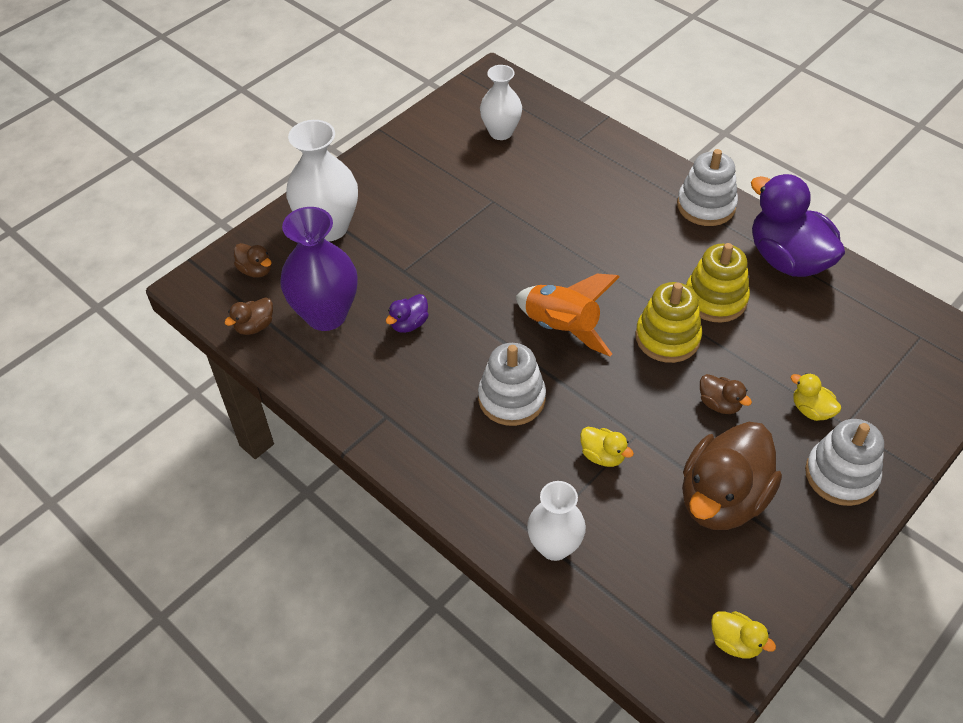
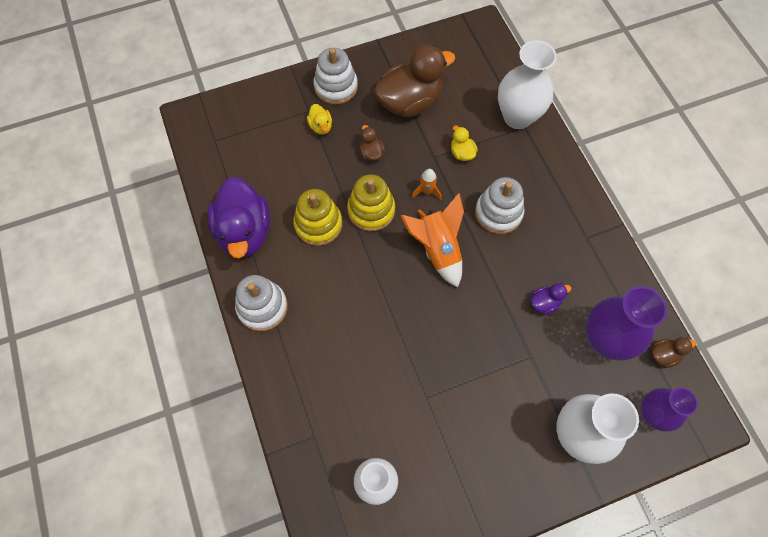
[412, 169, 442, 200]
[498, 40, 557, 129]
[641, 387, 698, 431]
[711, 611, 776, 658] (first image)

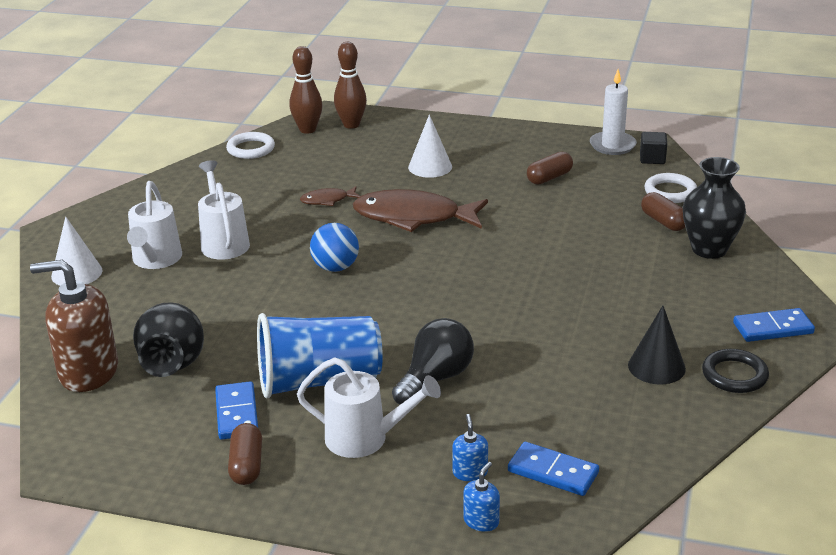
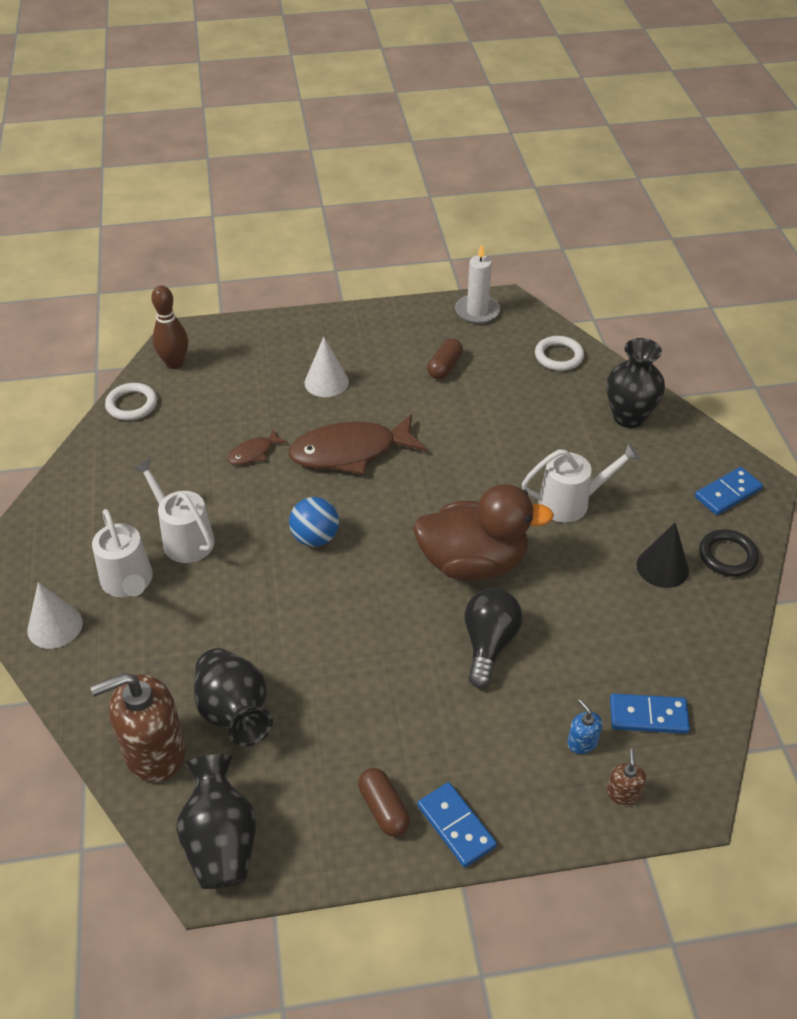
[176, 754, 256, 889]
[413, 484, 554, 581]
[417, 782, 497, 867]
[522, 443, 640, 523]
[607, 748, 646, 805]
[257, 313, 383, 398] (first image)
[334, 42, 367, 129] (first image)
[640, 132, 667, 164] (first image)
[641, 192, 685, 231] (first image)

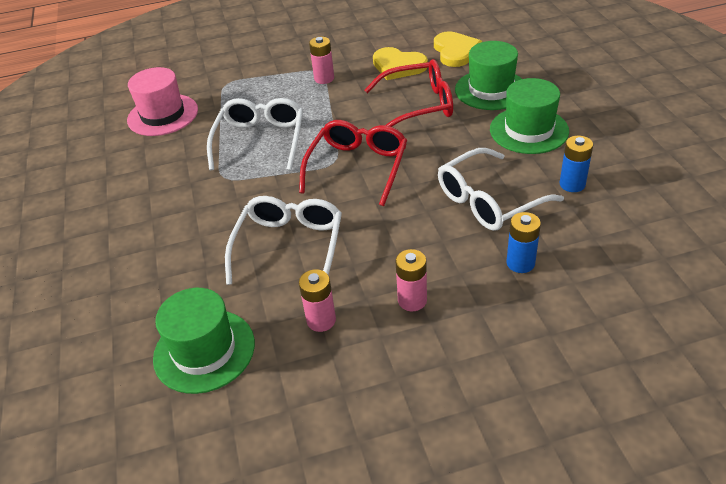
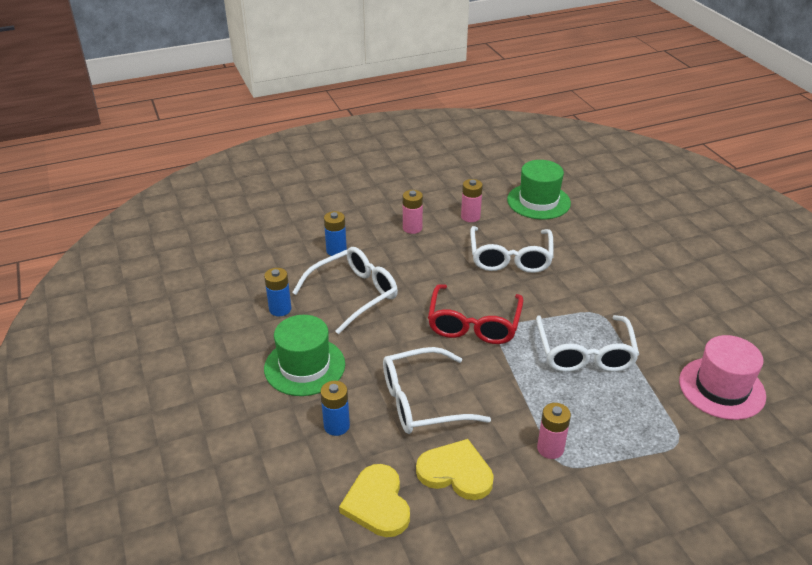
[320, 381, 350, 436]
[383, 347, 491, 434]

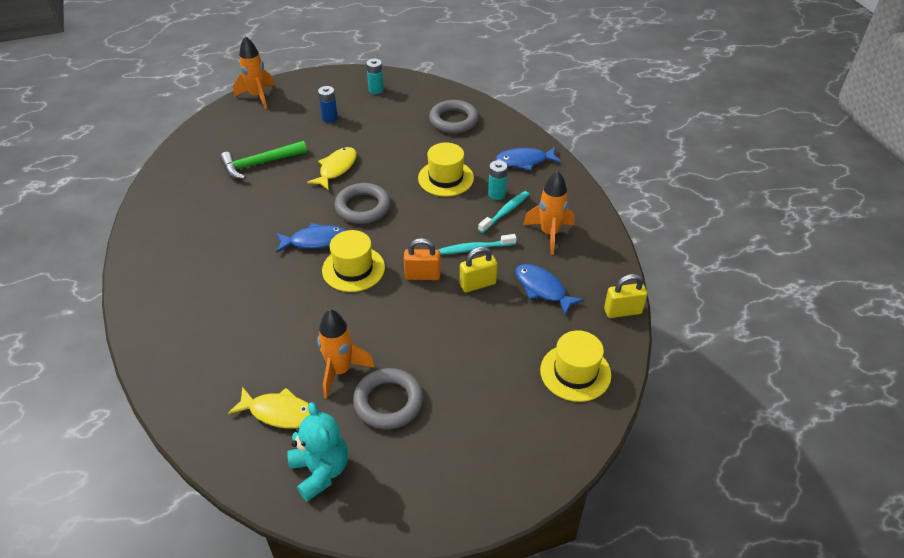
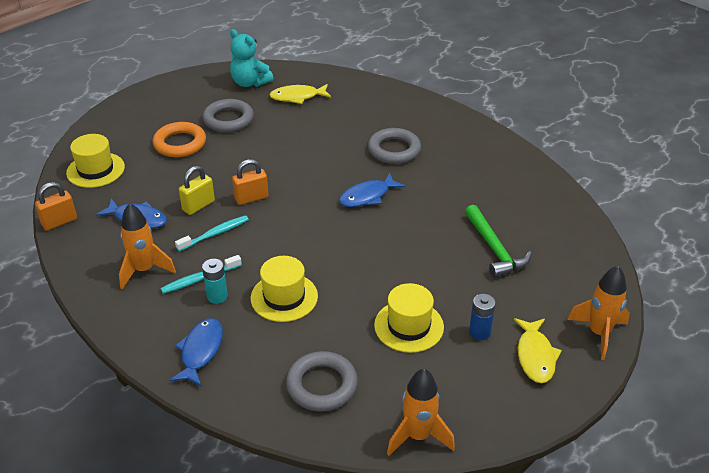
[35, 182, 77, 231]
[153, 122, 206, 157]
[161, 255, 242, 294]
[170, 318, 223, 386]
[368, 128, 421, 164]
[374, 283, 444, 353]
[387, 369, 455, 456]
[465, 205, 532, 278]
[514, 318, 562, 383]
[366, 59, 384, 94] (first image)

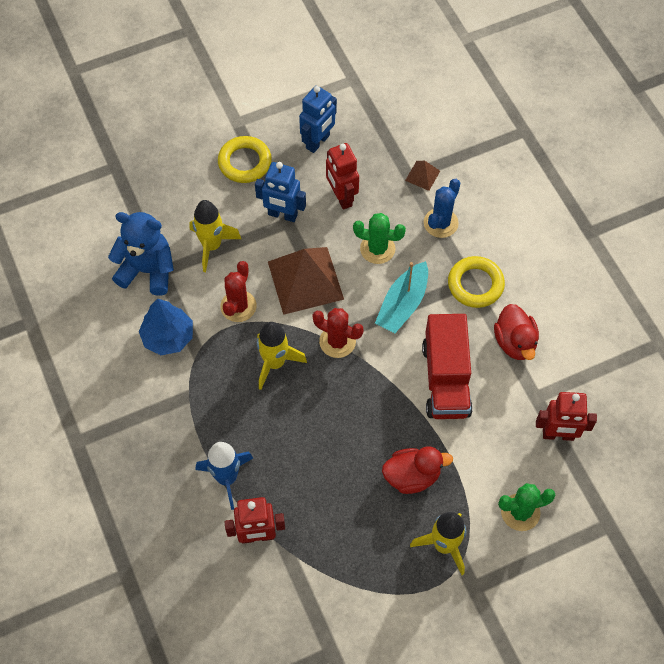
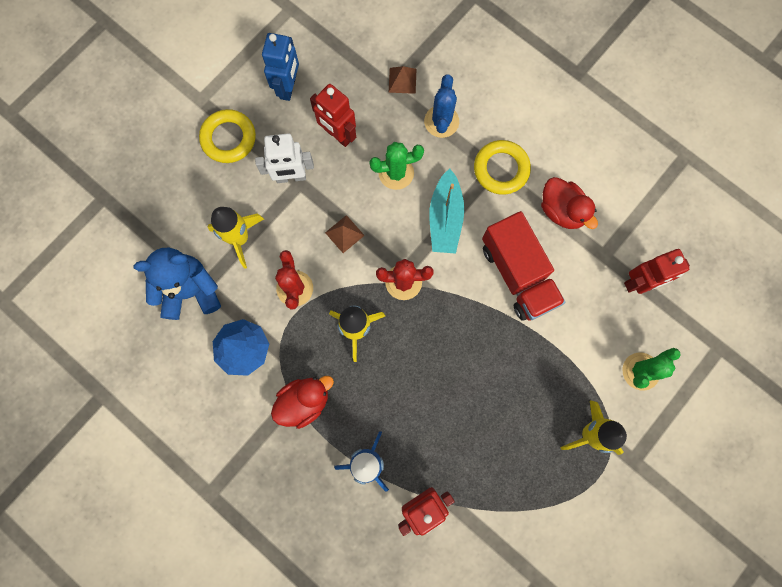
[255, 133, 314, 183]
[271, 376, 334, 429]
[325, 215, 365, 253]

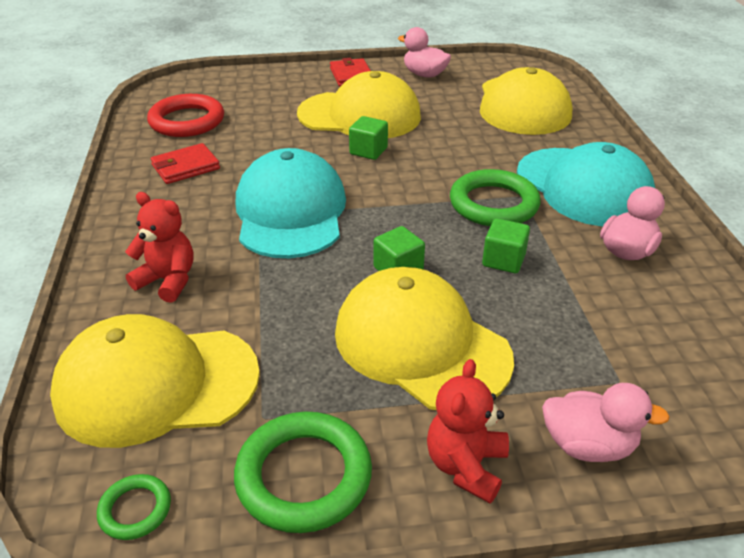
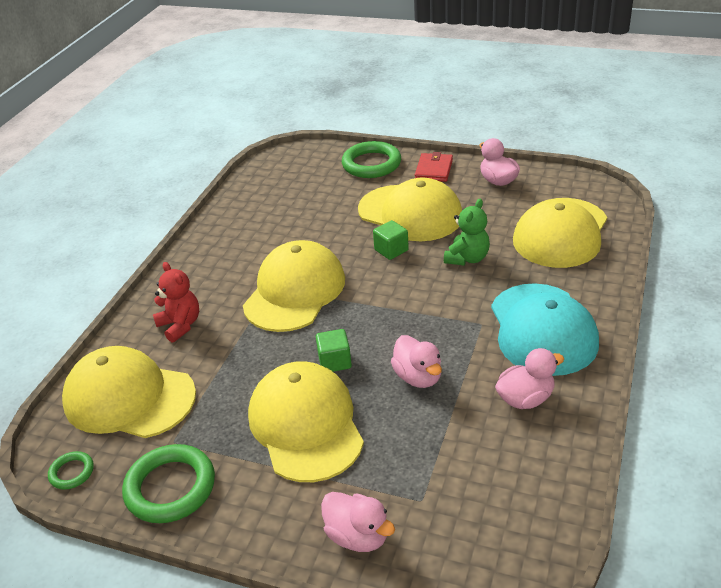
[243, 240, 345, 332]
[342, 141, 401, 178]
[391, 335, 442, 388]
[444, 199, 490, 266]
[147, 94, 224, 137] (first image)
[151, 143, 220, 184] (first image)
[427, 359, 509, 503] (first image)

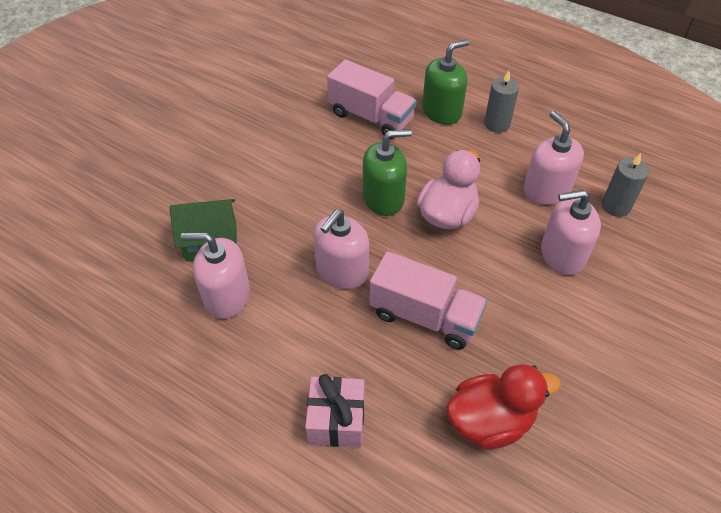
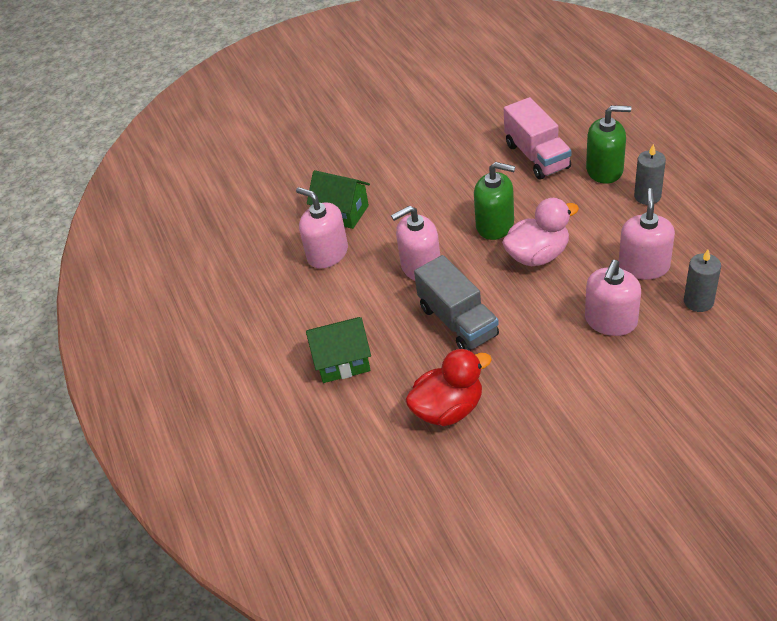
[306, 317, 371, 383]
[405, 349, 492, 426]
[414, 255, 499, 351]
[585, 260, 641, 336]

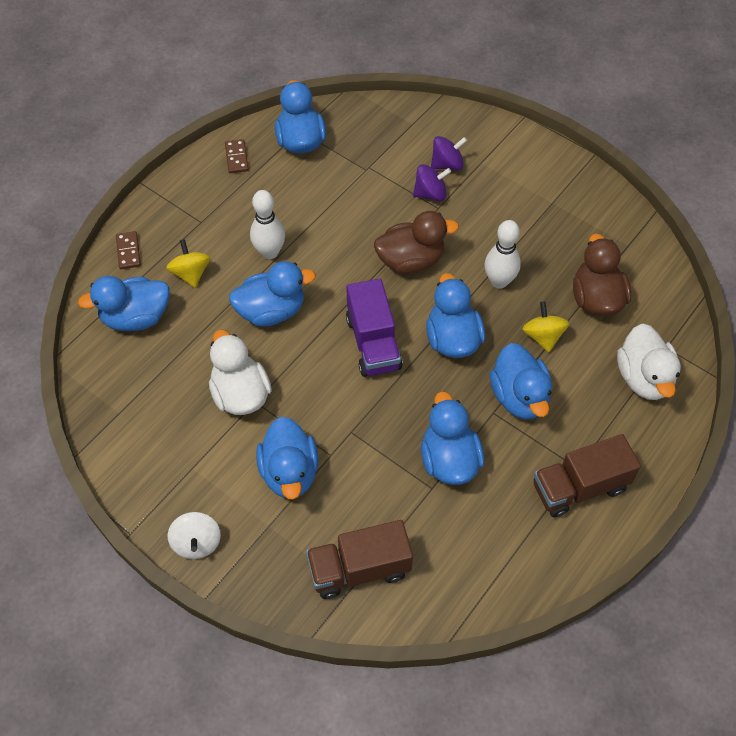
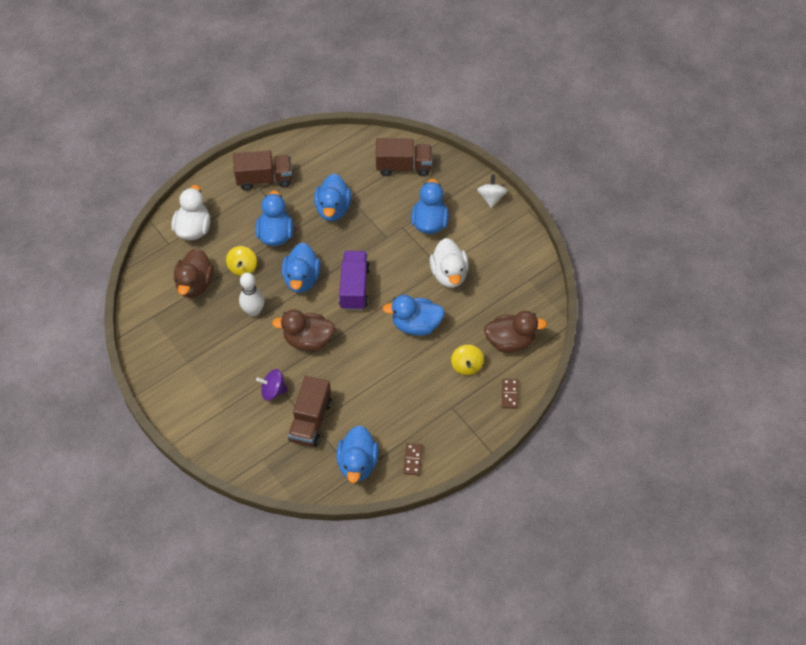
[288, 376, 332, 447]
[484, 311, 547, 353]
[250, 190, 285, 259] (first image)
[431, 136, 467, 171] (first image)

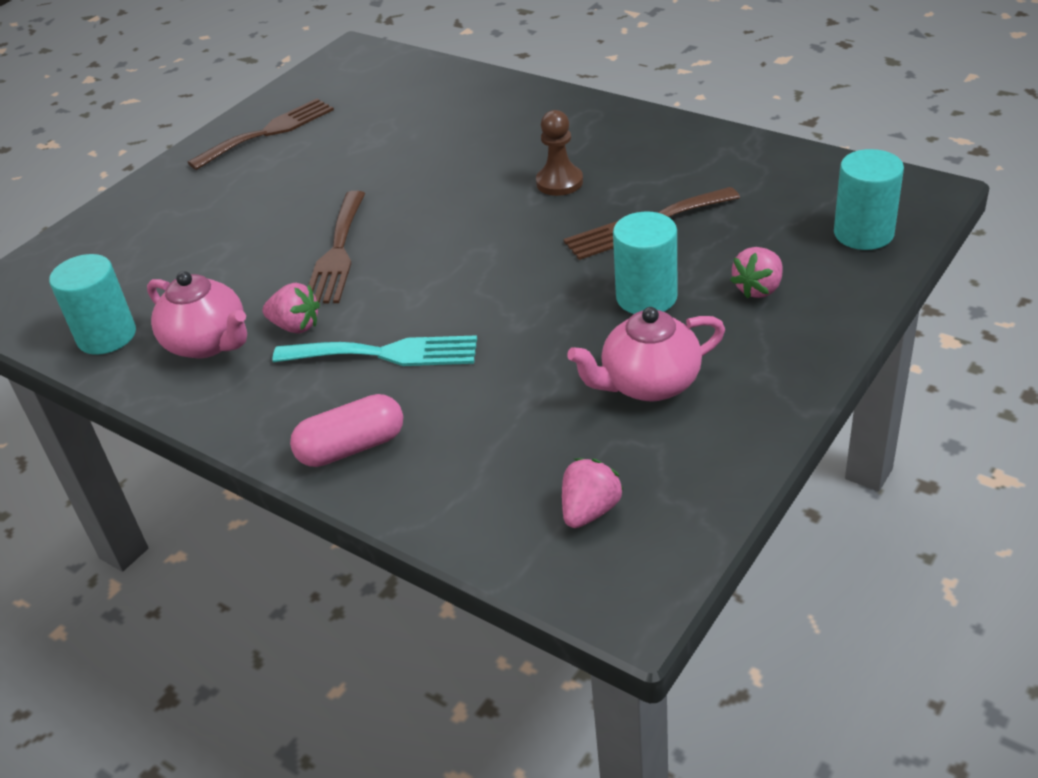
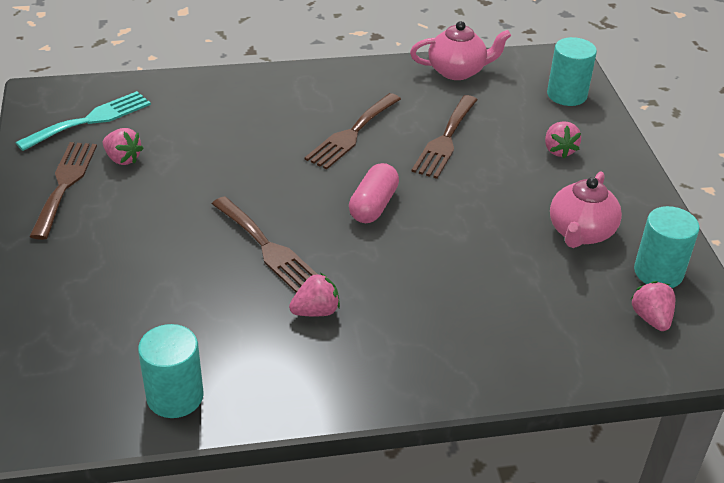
[15, 91, 151, 151]
[103, 128, 144, 165]
[305, 93, 401, 169]
[349, 163, 399, 223]
[410, 21, 511, 80]
[634, 206, 700, 288]

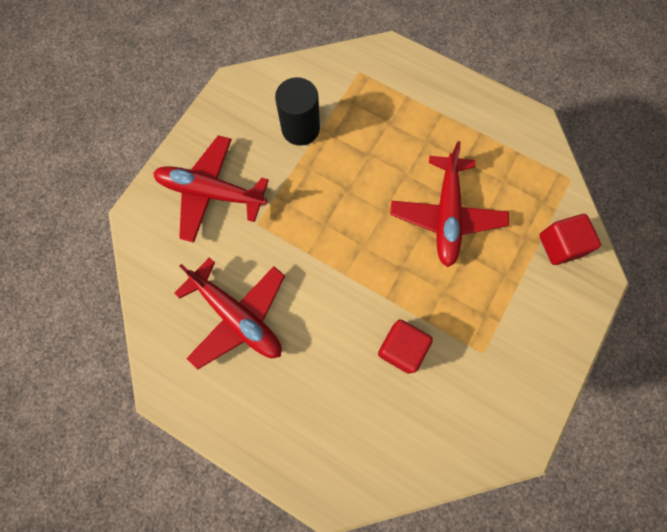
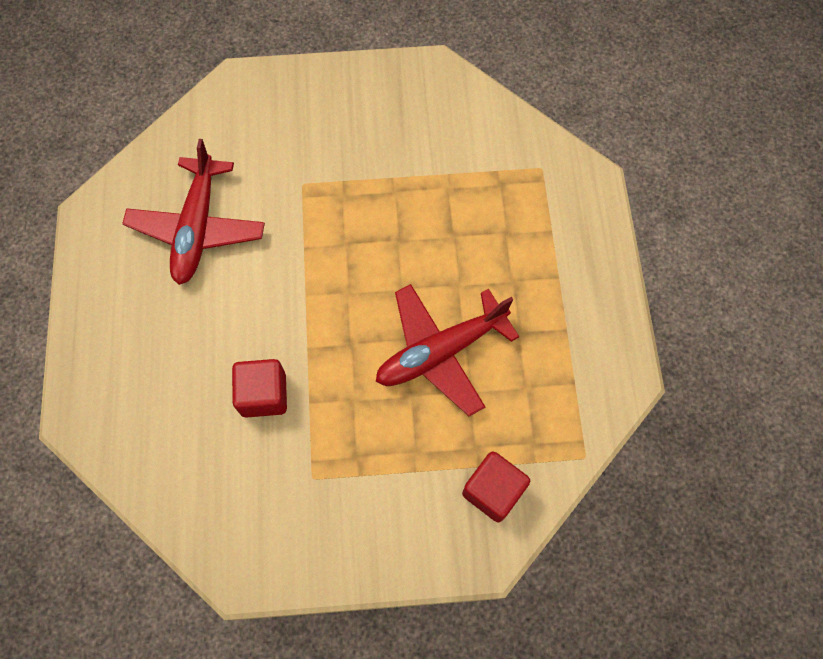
[153, 135, 269, 243] (first image)
[275, 77, 320, 146] (first image)

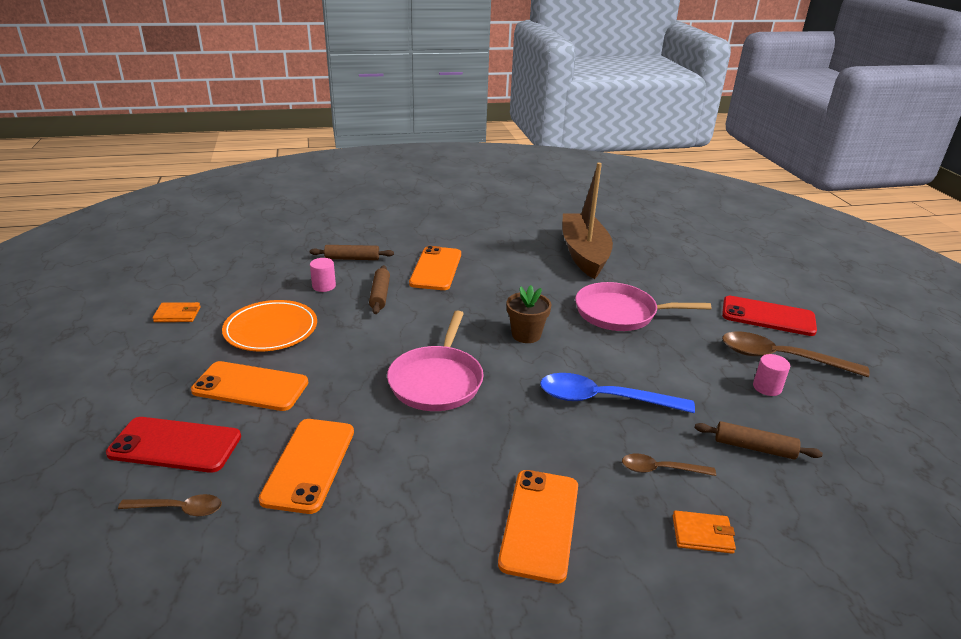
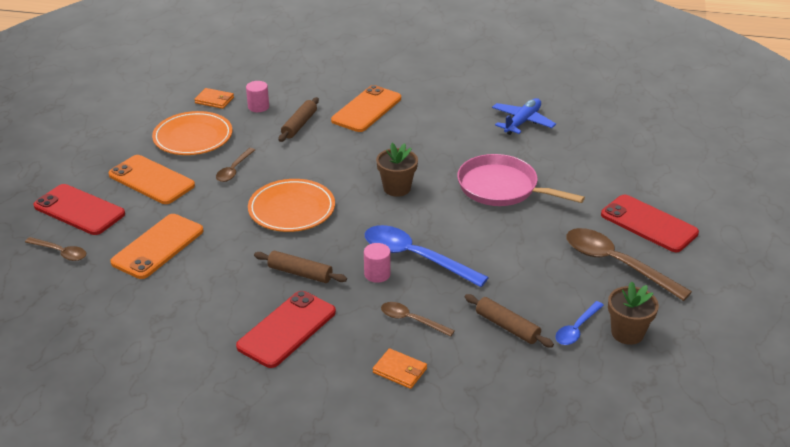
[194, 88, 234, 109]
[216, 148, 255, 182]
[236, 291, 336, 368]
[248, 179, 335, 232]
[254, 251, 347, 283]
[364, 243, 391, 283]
[492, 98, 556, 135]
[555, 301, 604, 345]
[608, 281, 659, 345]

